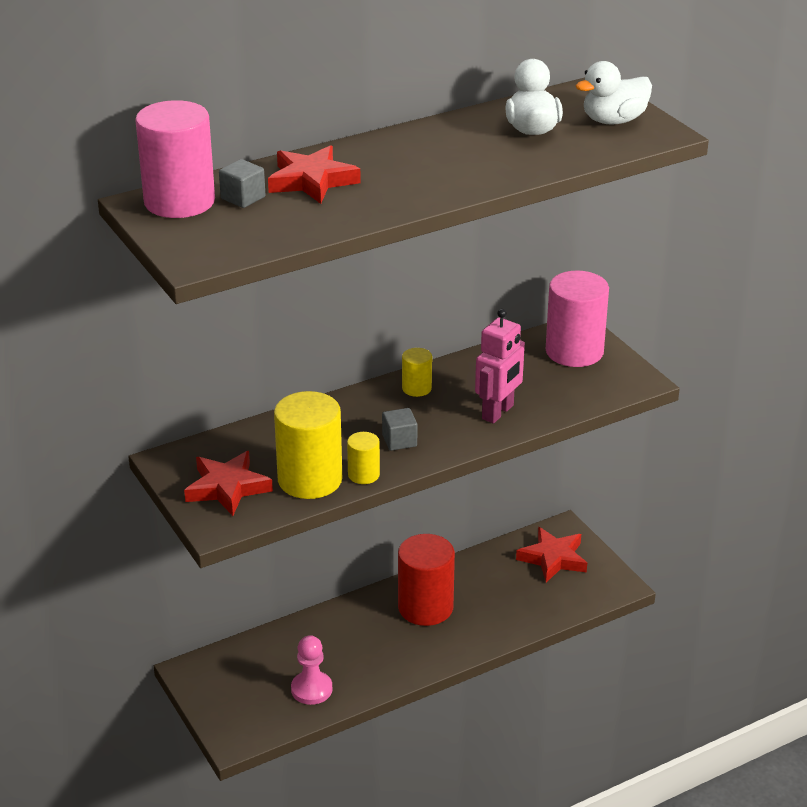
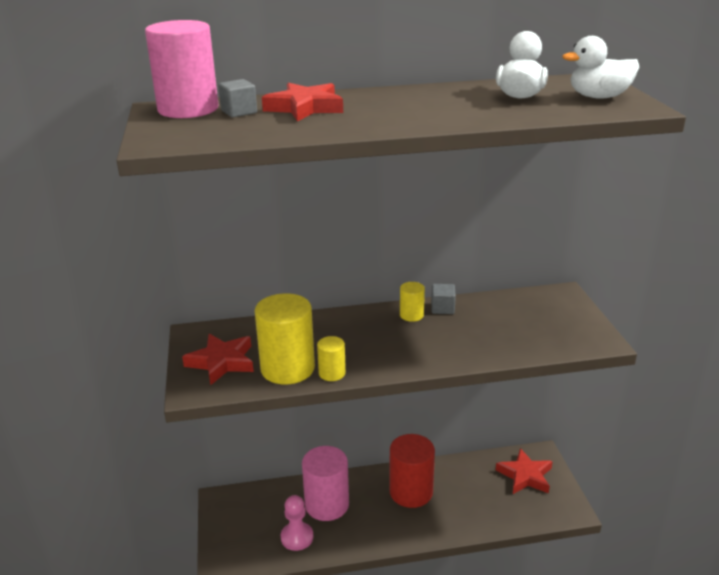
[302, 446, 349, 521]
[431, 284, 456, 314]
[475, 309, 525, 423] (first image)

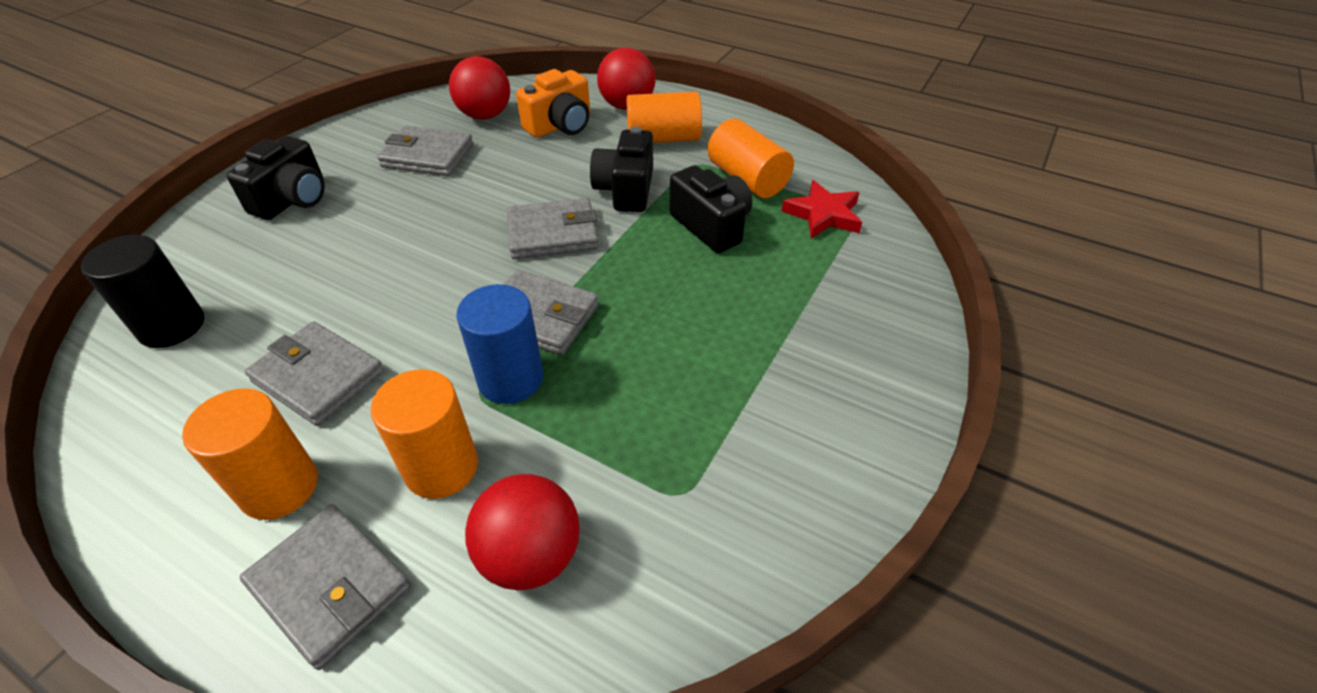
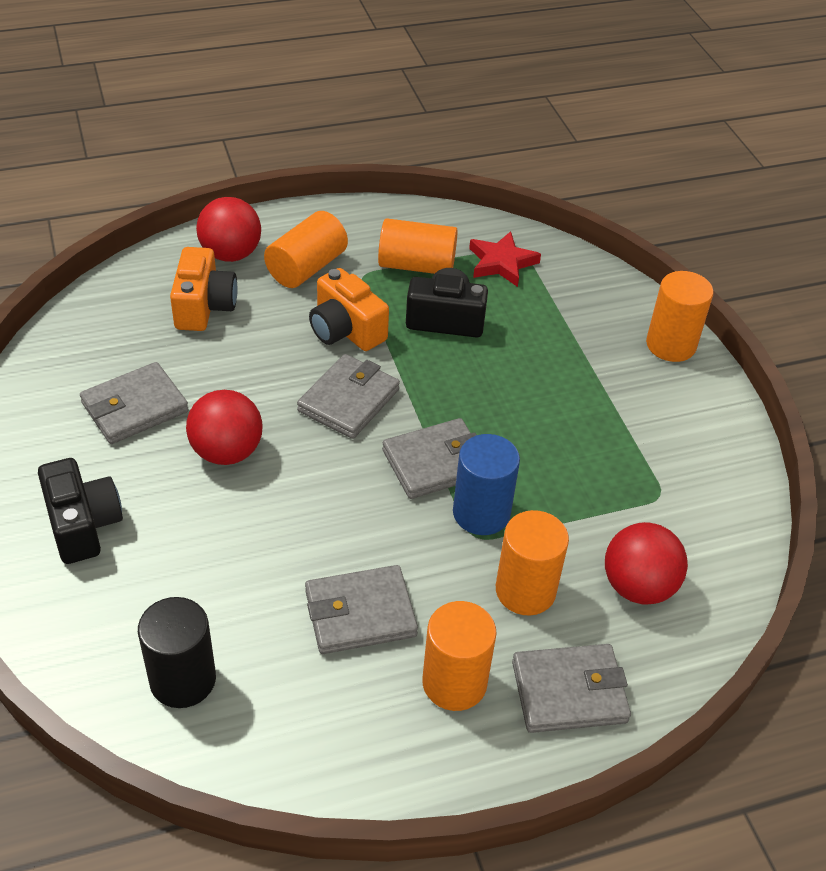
[186, 390, 263, 465]
[309, 268, 389, 351]
[646, 271, 713, 362]

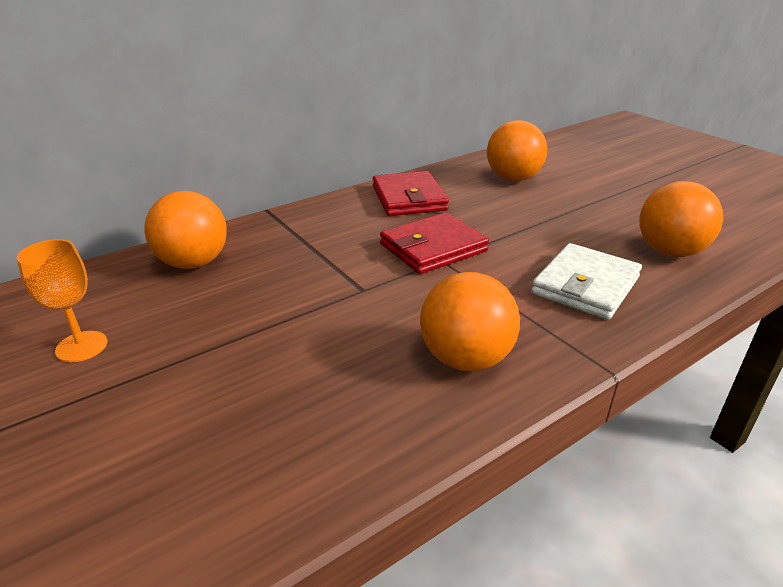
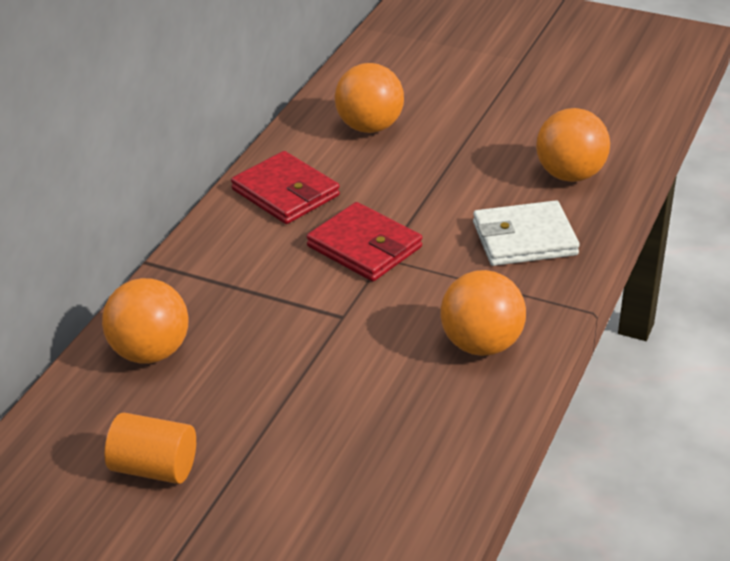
[104, 413, 196, 484]
[306, 202, 422, 281]
[473, 200, 580, 266]

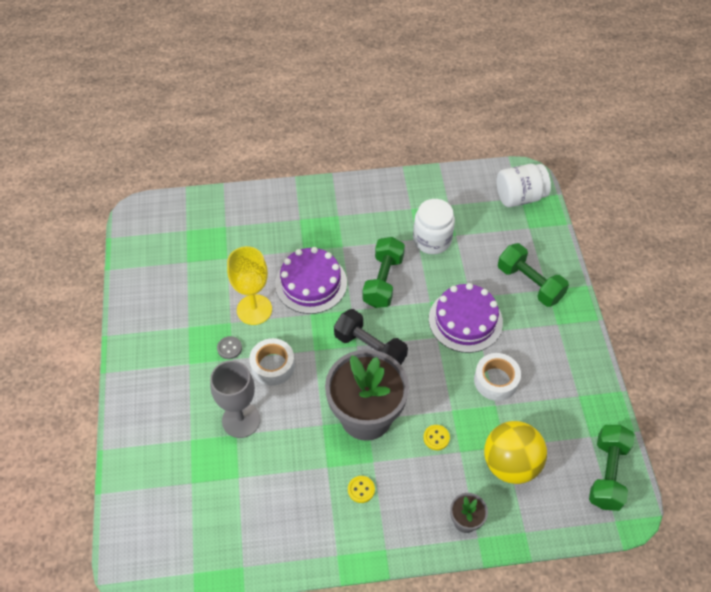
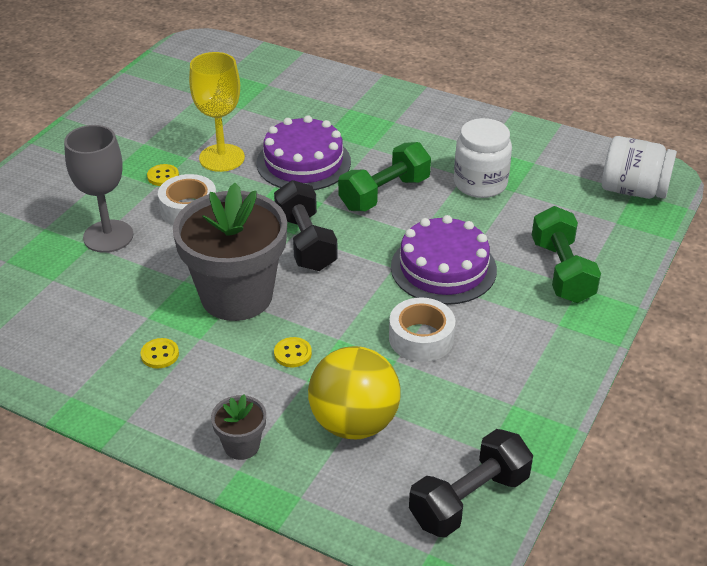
[147, 164, 179, 186]
[409, 429, 533, 537]

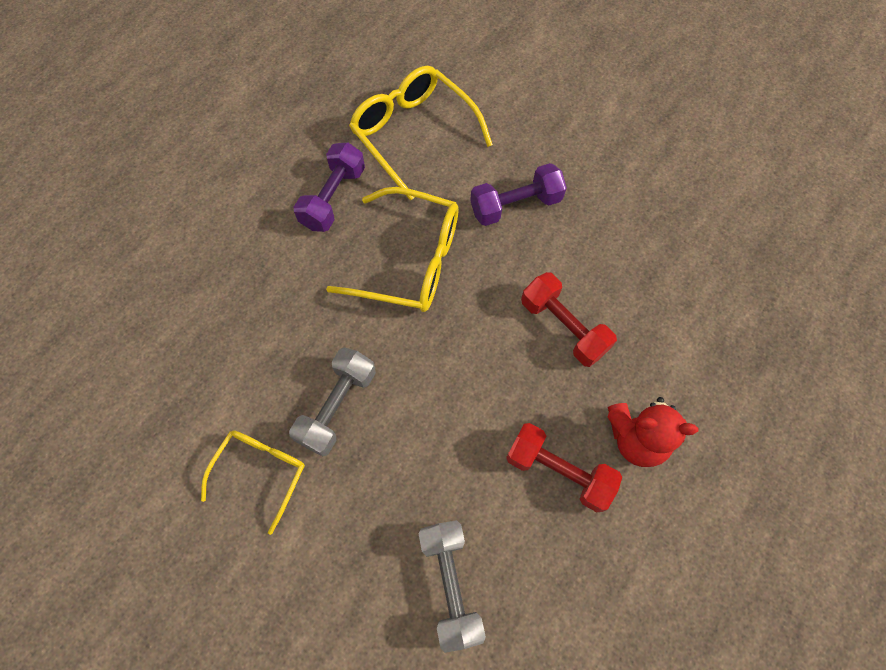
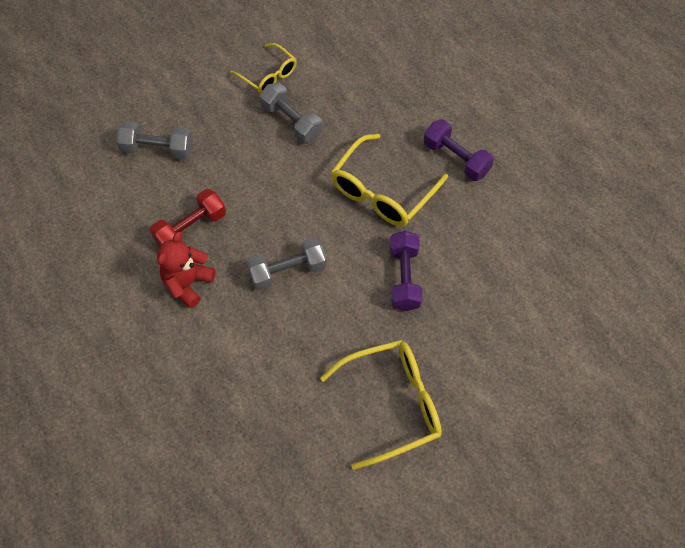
[247, 237, 327, 290]
[320, 340, 442, 470]

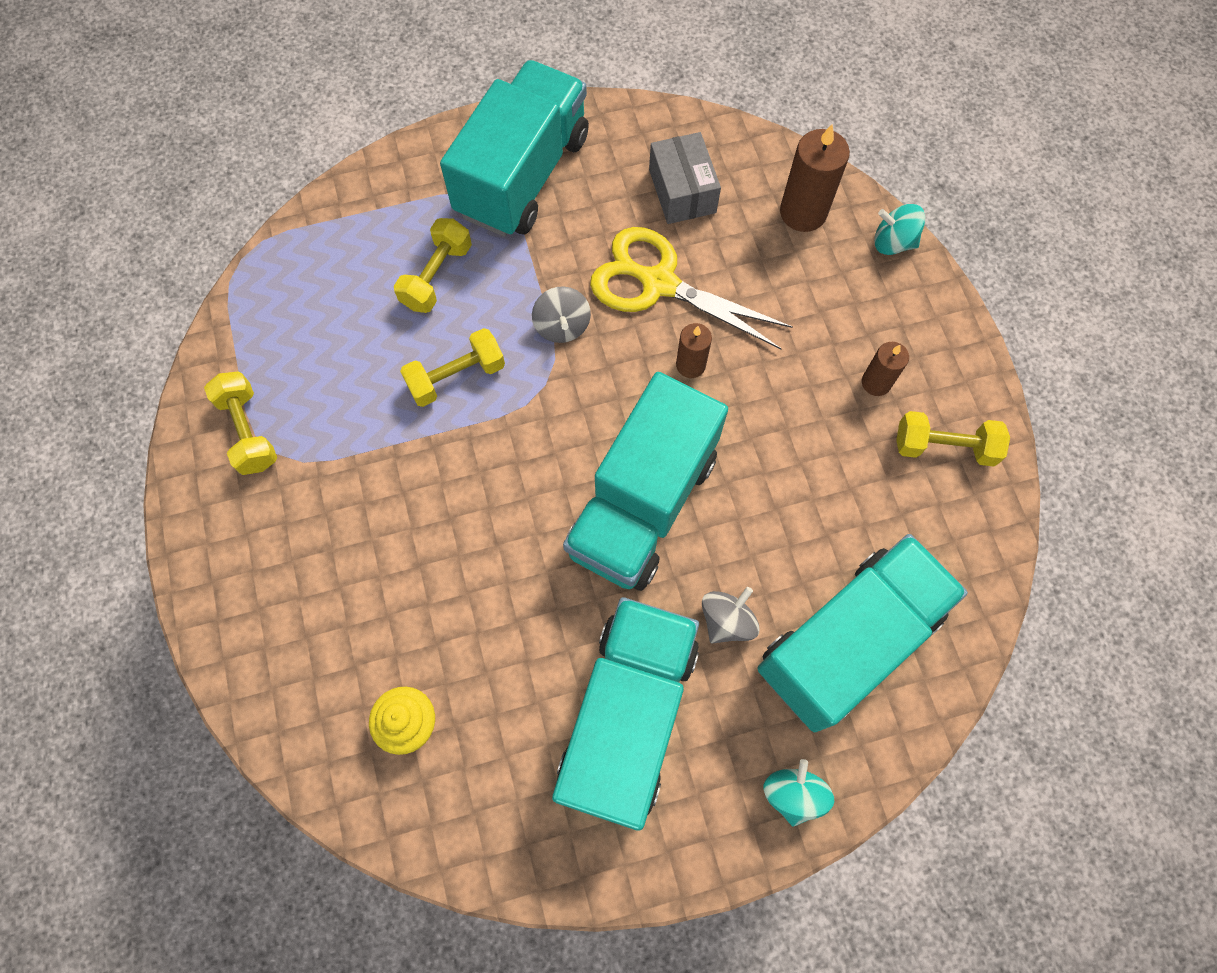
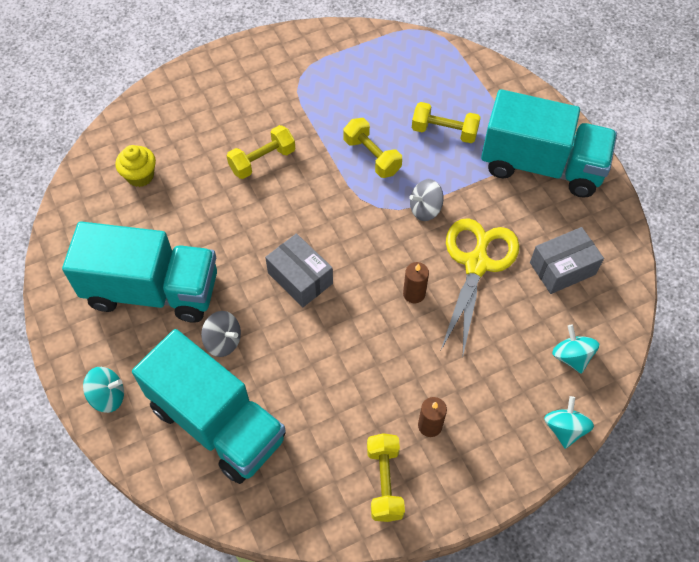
[227, 125, 295, 179]
[265, 233, 333, 307]
[552, 325, 599, 374]

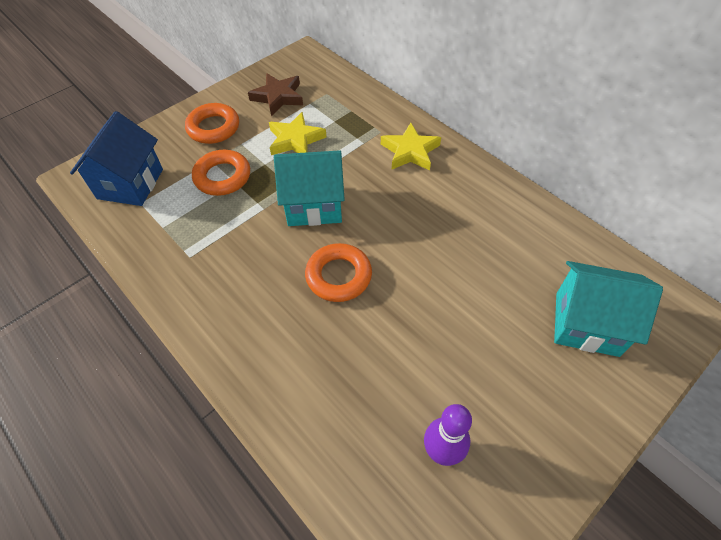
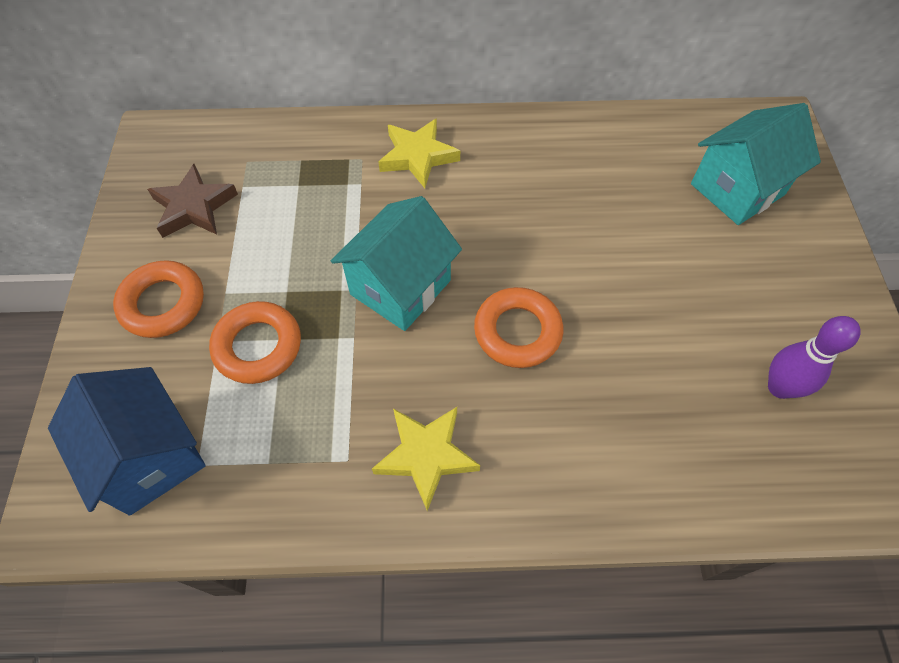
[372, 407, 480, 511]

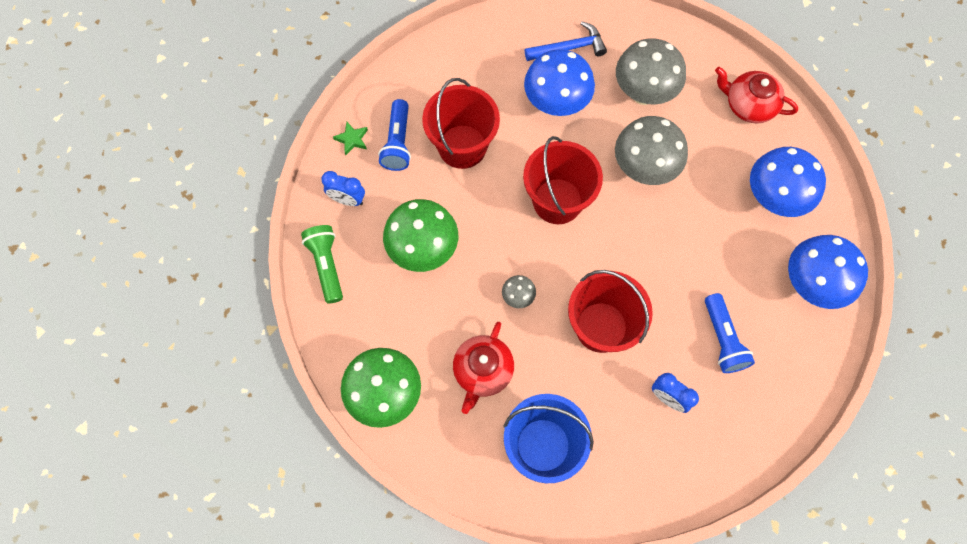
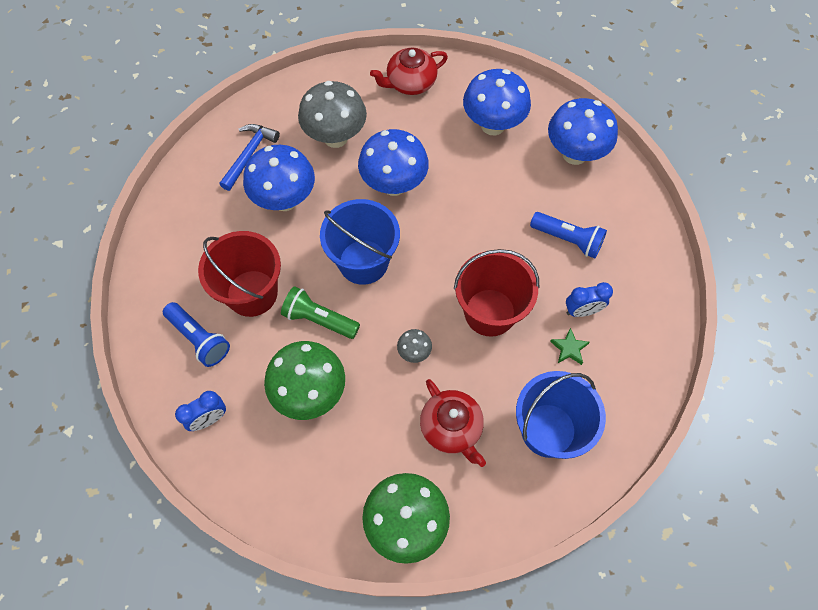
[281, 286, 360, 339]
[320, 199, 400, 285]
[358, 129, 429, 196]
[550, 328, 590, 365]

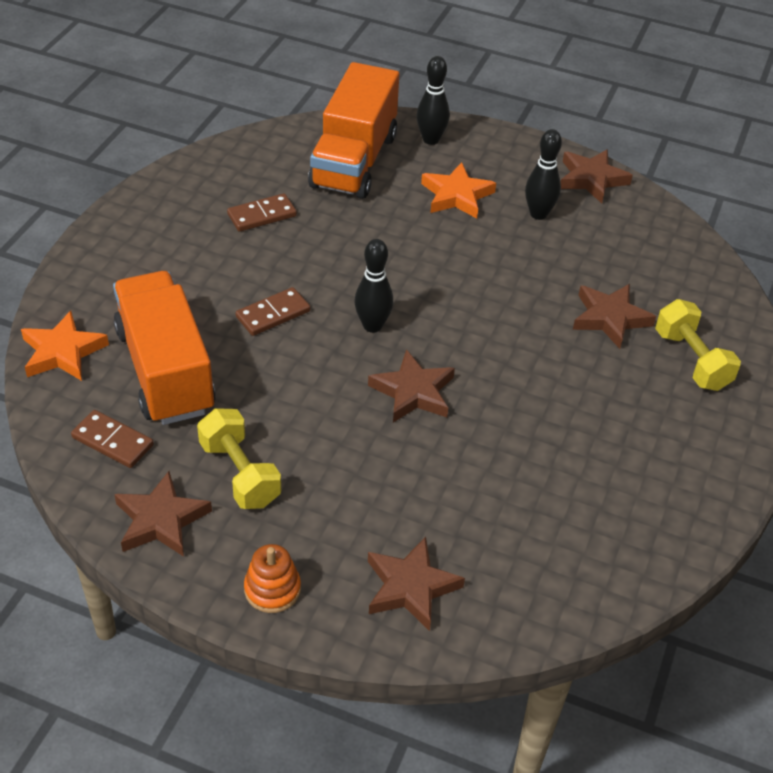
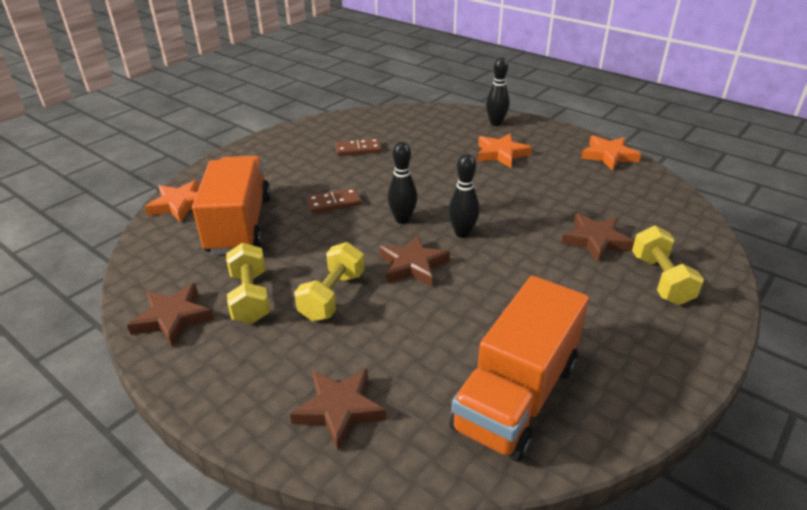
[294, 242, 364, 321]
[448, 154, 480, 238]
[449, 276, 589, 462]
[581, 135, 641, 170]
[71, 410, 154, 468] (first image)
[244, 544, 301, 613] (first image)

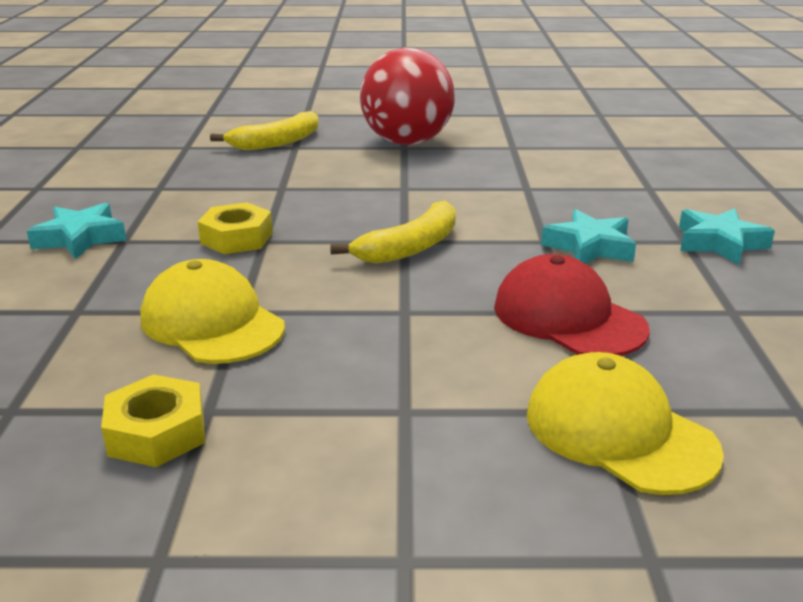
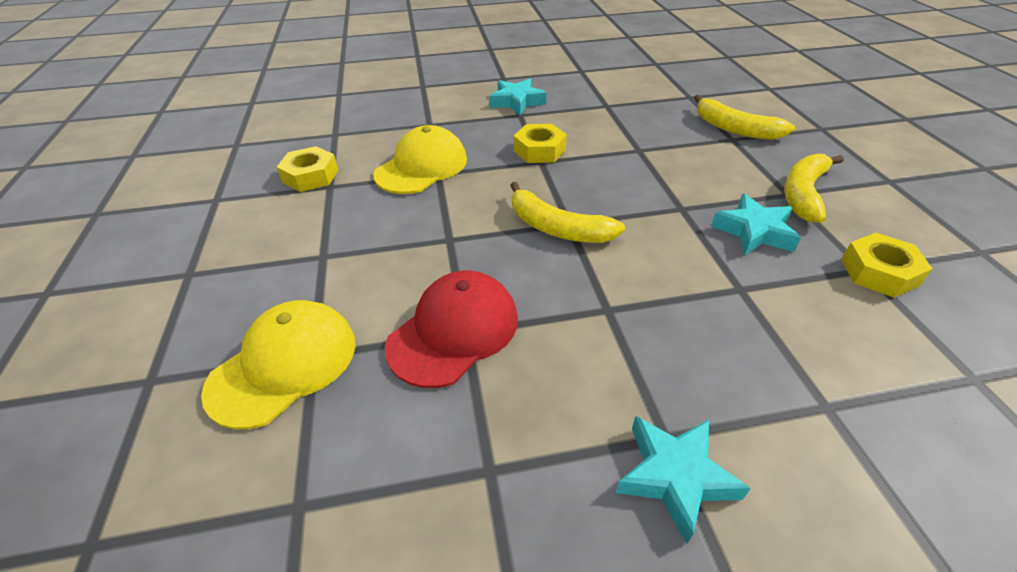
[711, 194, 801, 256]
[784, 154, 844, 223]
[841, 233, 933, 298]

